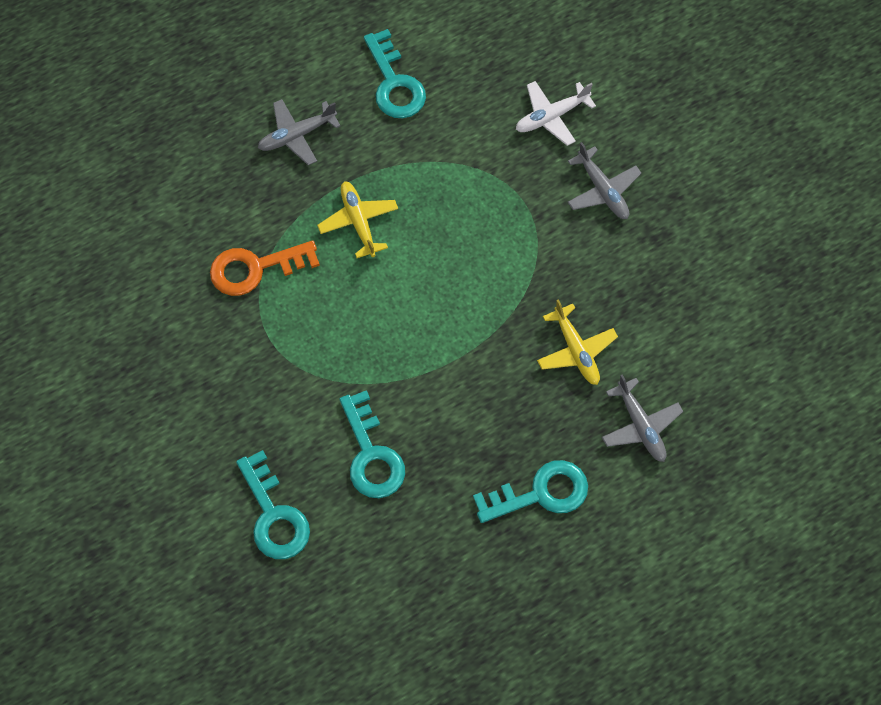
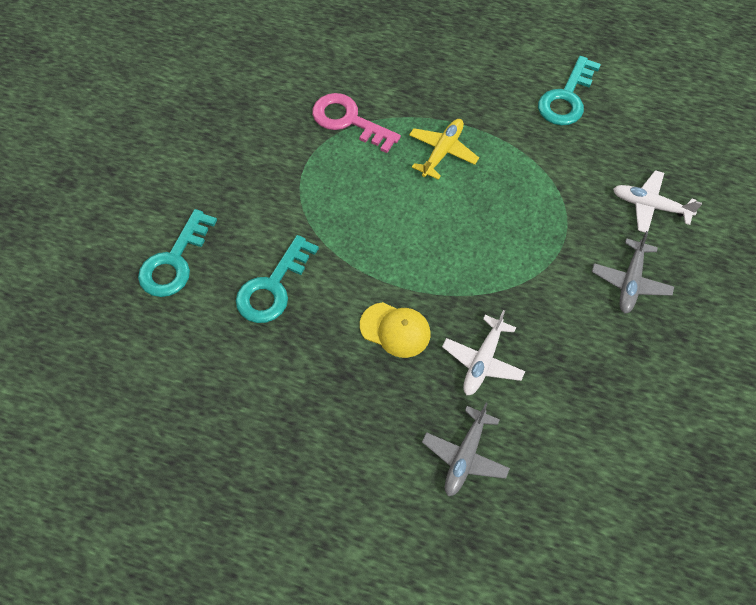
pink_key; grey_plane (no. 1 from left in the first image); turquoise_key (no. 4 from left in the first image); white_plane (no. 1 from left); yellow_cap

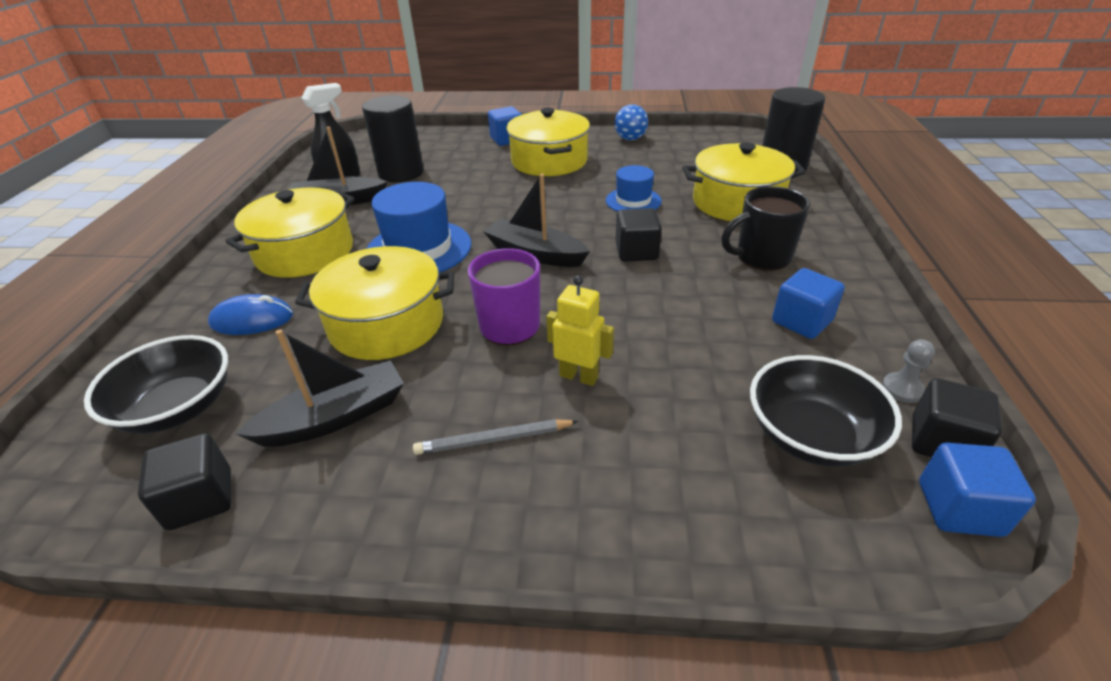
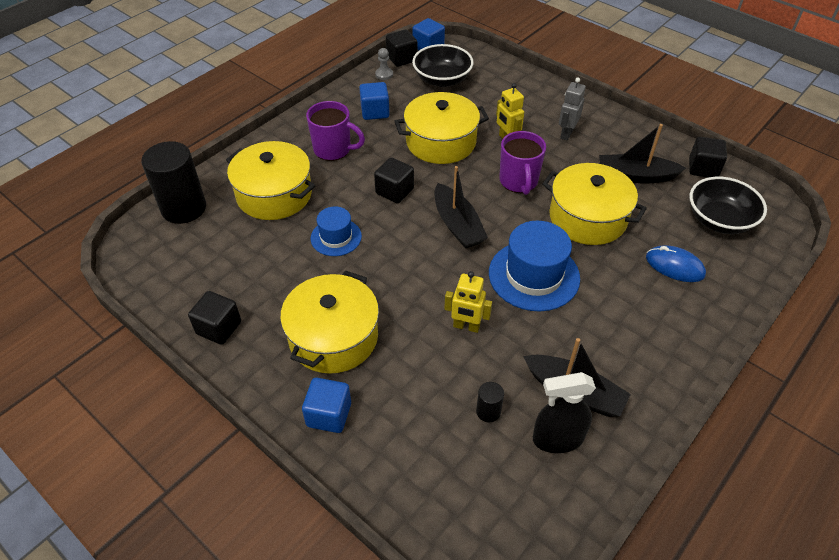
yellow_pot (no. 3 from left); black_cylinder (no. 2 from left); grey_robot; black_cube (no. 1 from left); purple_mug (no. 1 from left); yellow_robot (no. 1 from left)

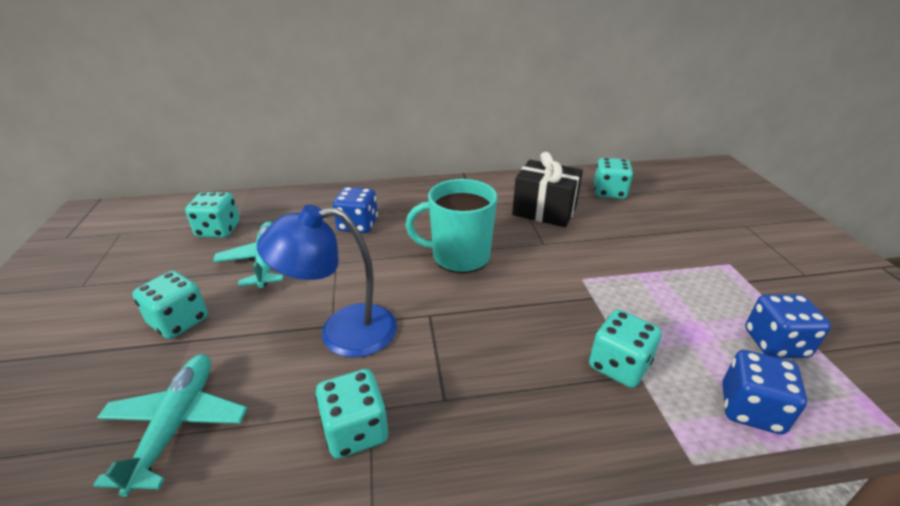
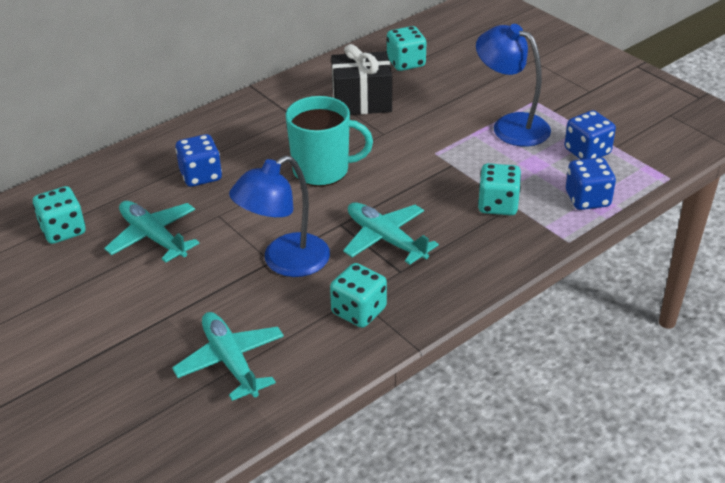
turquoise_dice (no. 1 from left in the first image); turquoise_mug; turquoise_plane (no. 3 from left); blue_lamp (no. 2 from left)

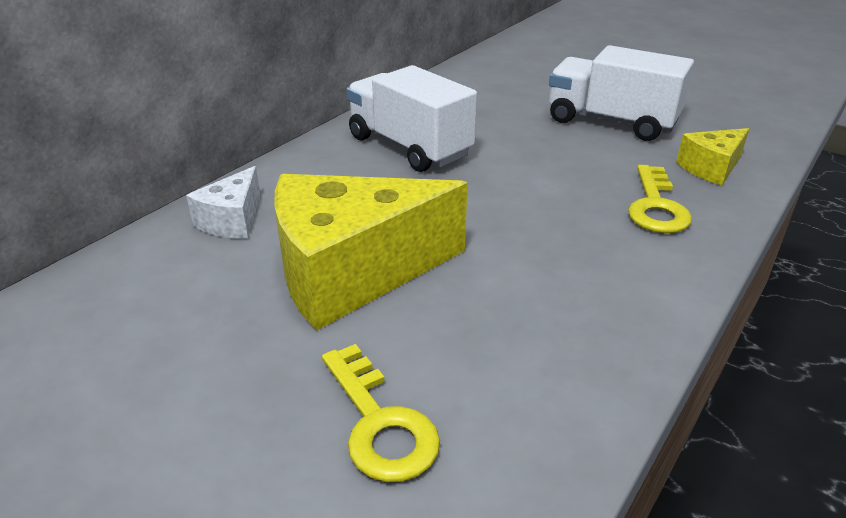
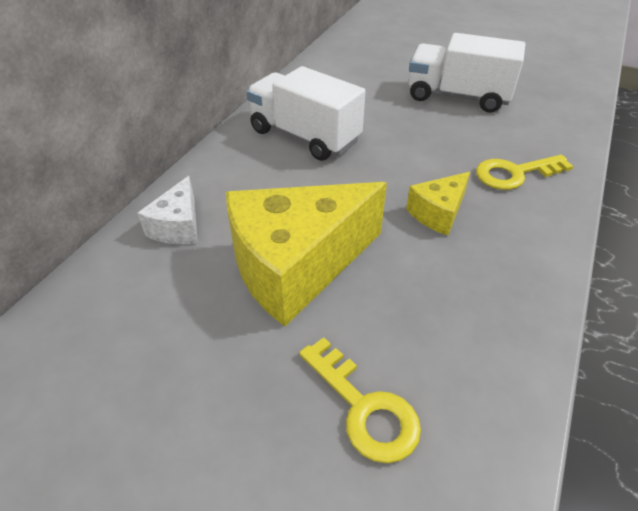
yellow_key (no. 2 from left); yellow_cheese (no. 2 from left)

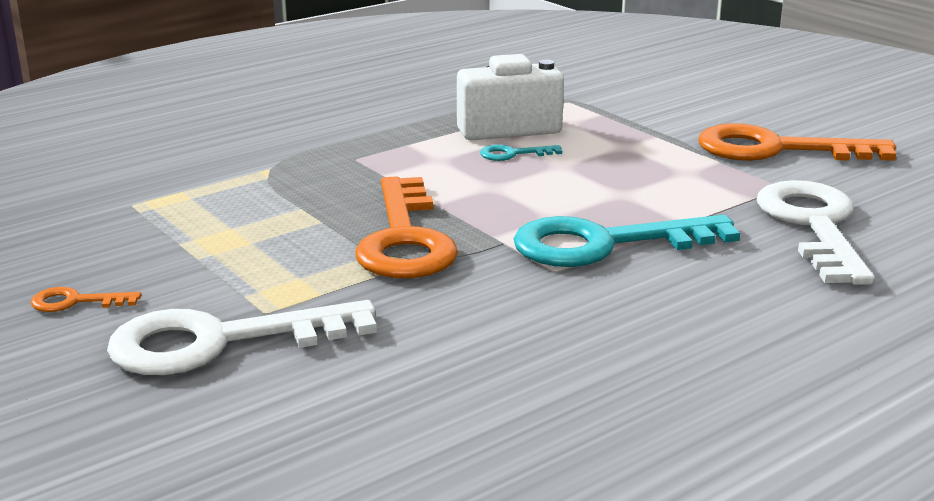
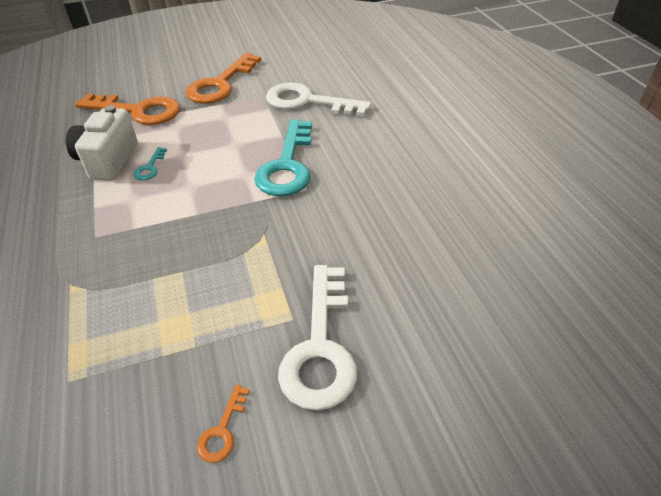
orange_key (no. 1 from left)

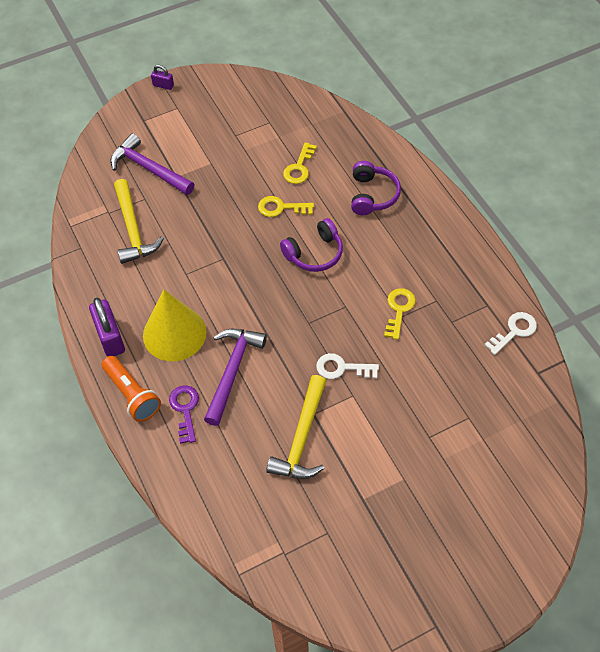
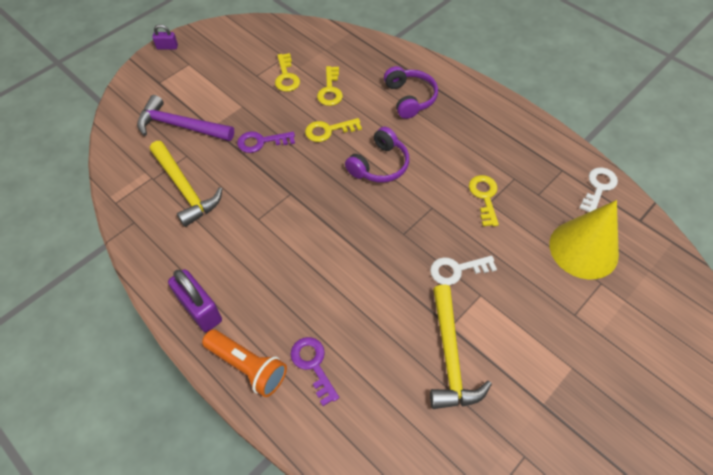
yellow_cone; purple_hammer (no. 2 from left in the first image); purple_key (no. 1 from left); yellow_key (no. 1 from left)

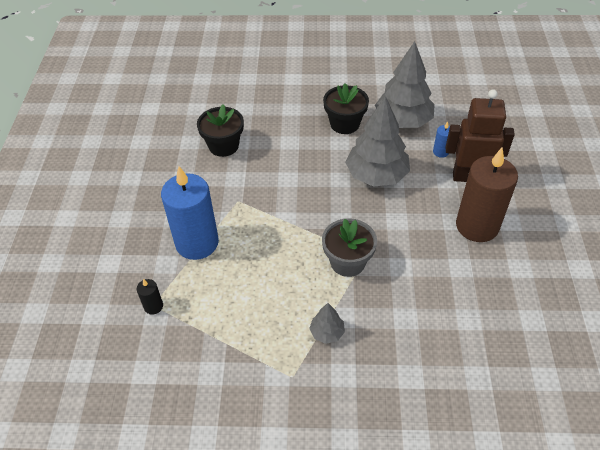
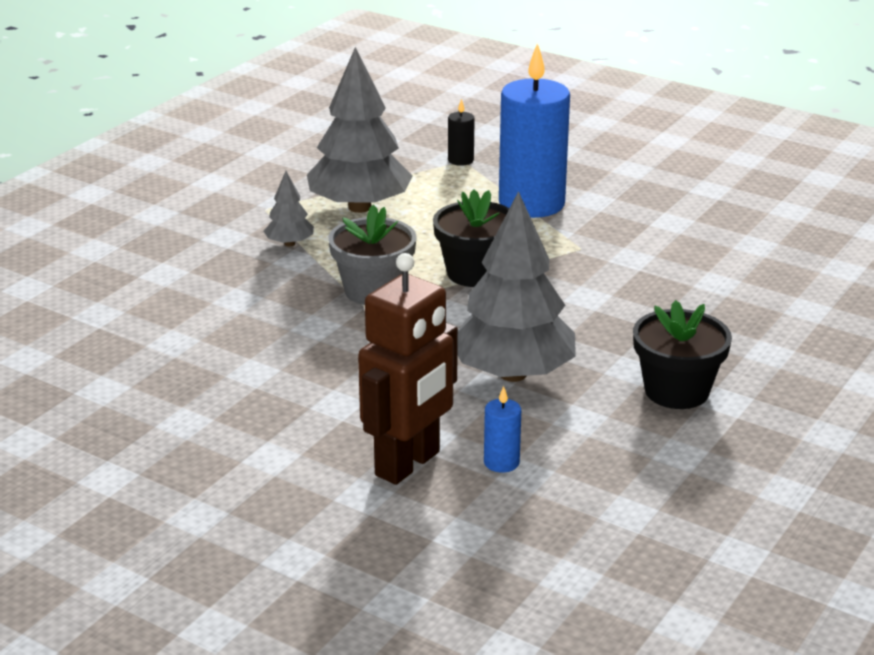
black_flower_pot (no. 1 from left); grey_tree (no. 2 from left); brown_candle

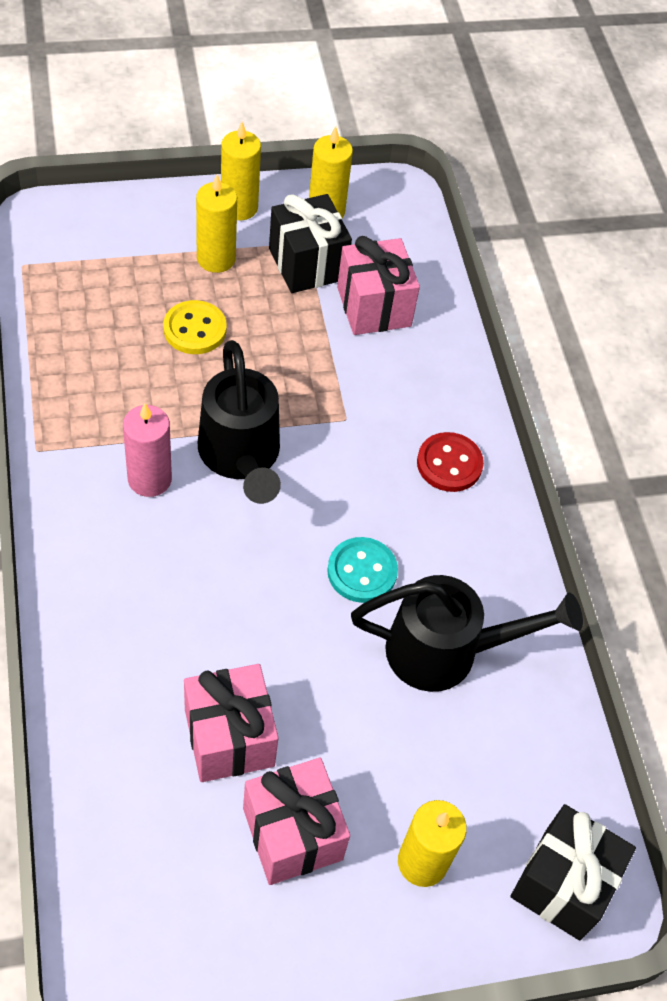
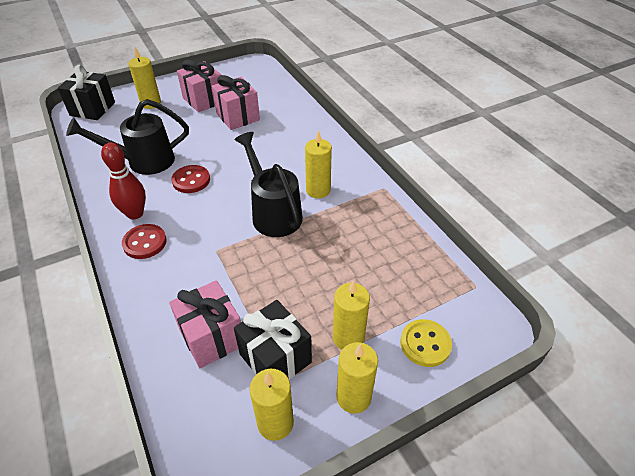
yellow_candle (no. 3 from left); yellow_button; red_button (no. 2 from left); red_bowling_pin

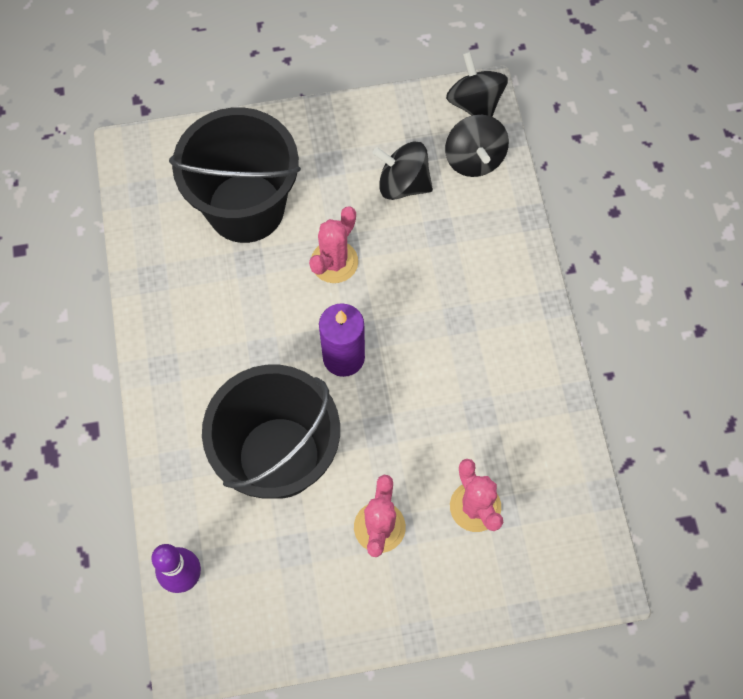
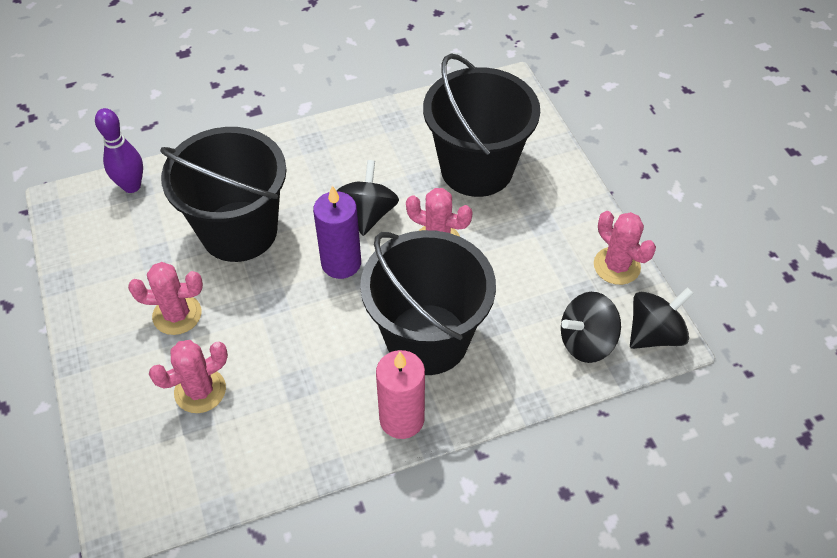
black_spinning_top (no. 1 from left); black_bucket (no. 2 from left); pink_candle; pink_cactus (no. 4 from left)

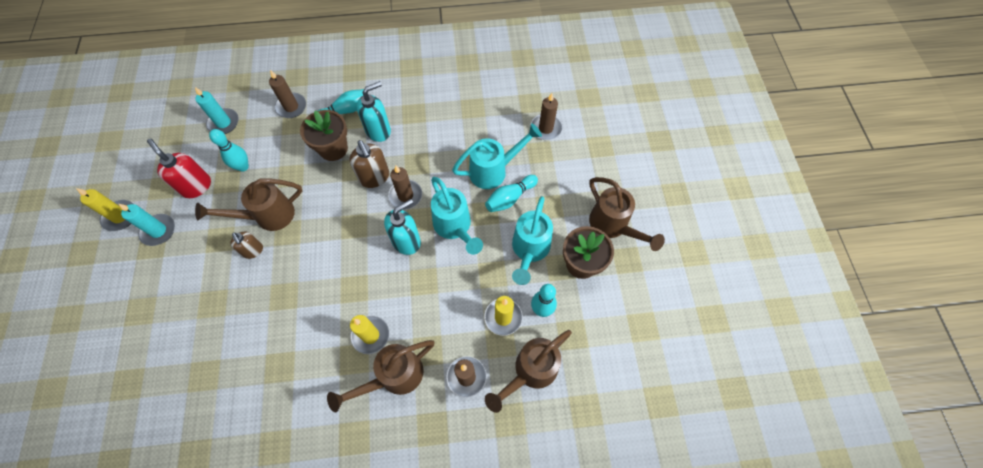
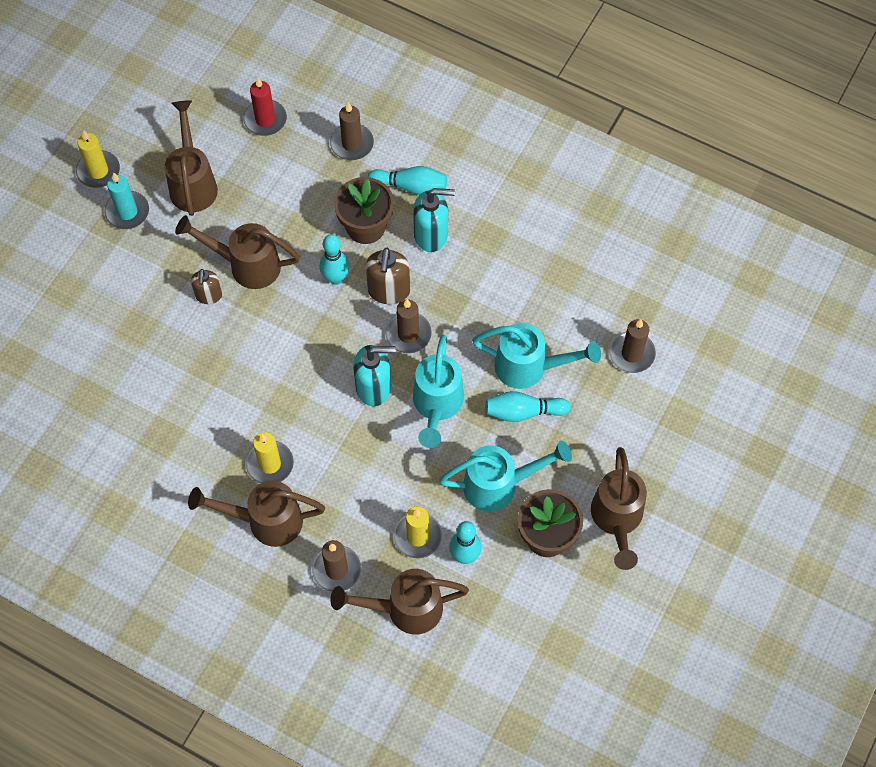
brown_watering_can (no. 1 from left); red_candle; turquoise_bowling_pin (no. 1 from left); turquoise_watering_can (no. 2 from left)

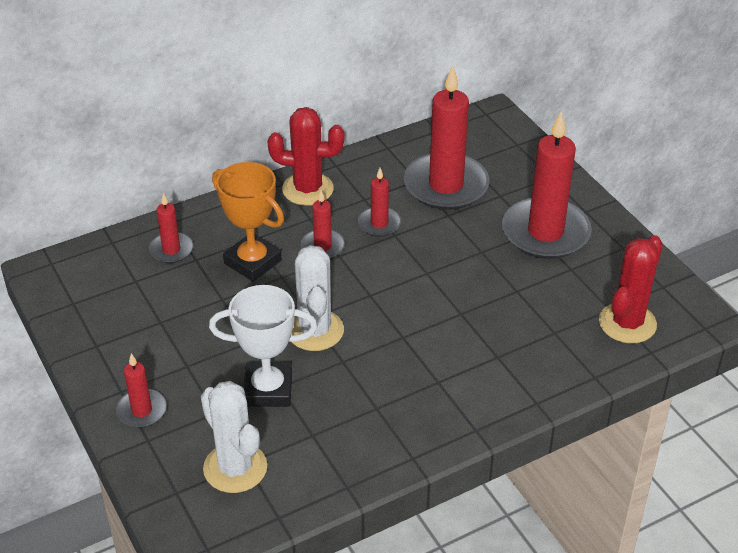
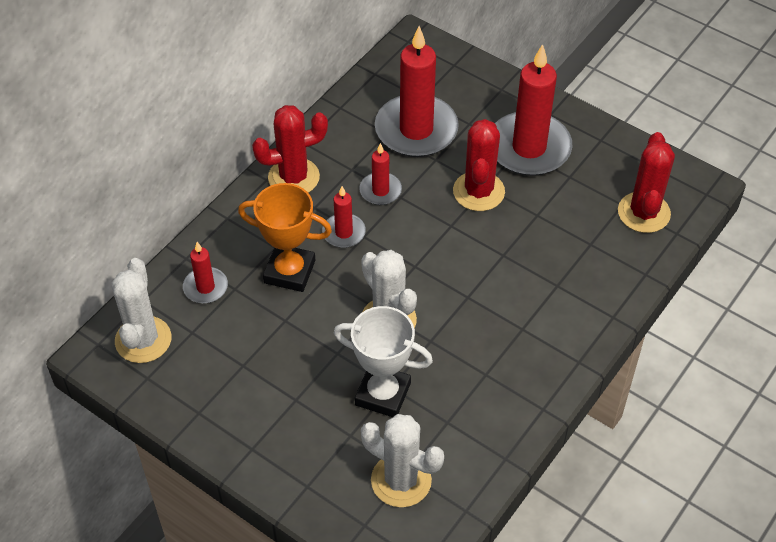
red_candle (no. 1 from left in the first image); white_trophy; white_cactus (no. 1 from left); red_cactus (no. 2 from left)

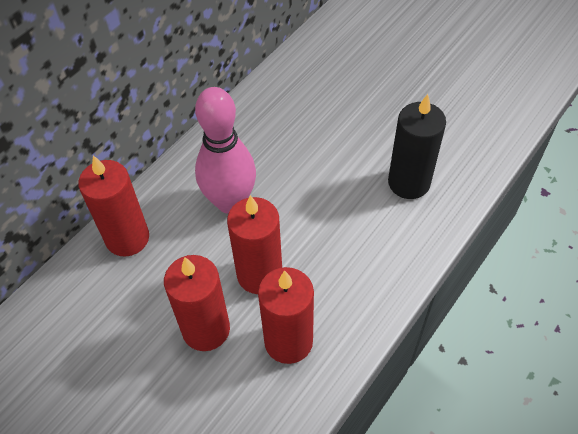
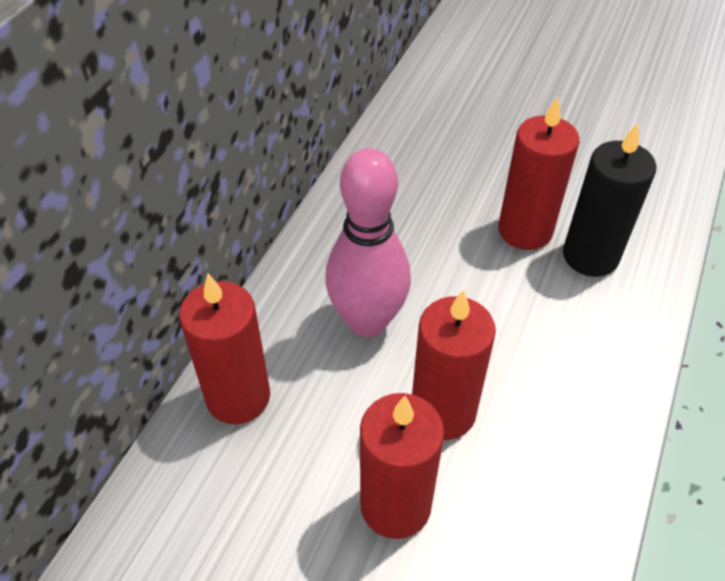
red_candle (no. 4 from left)

